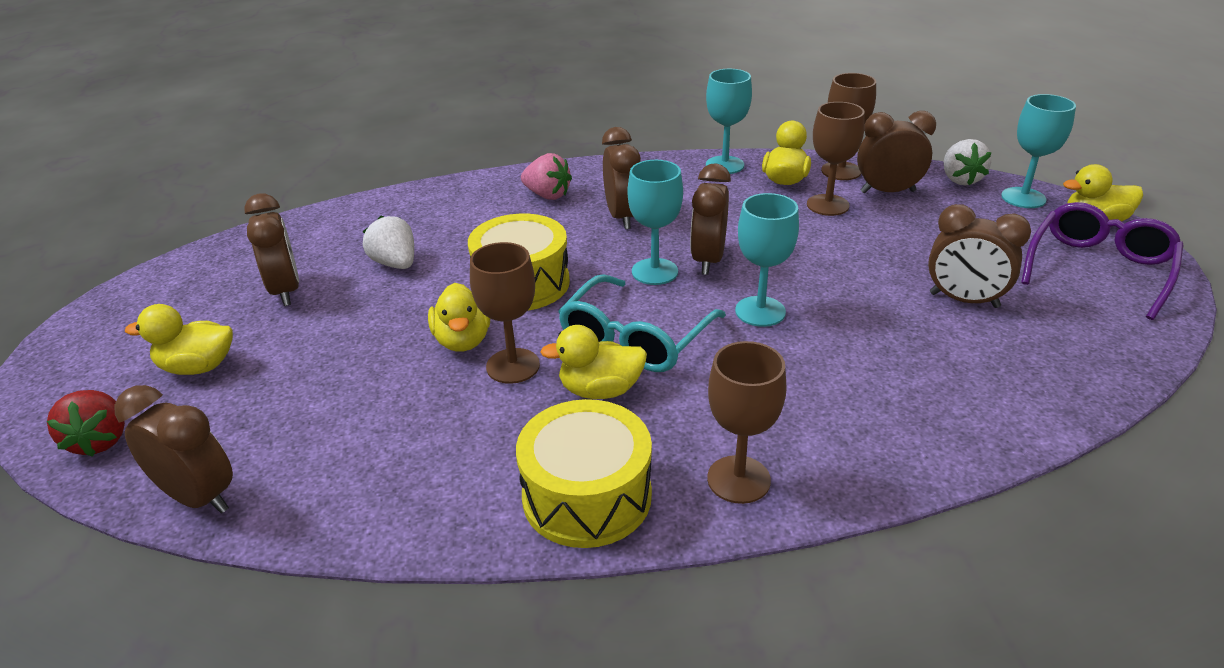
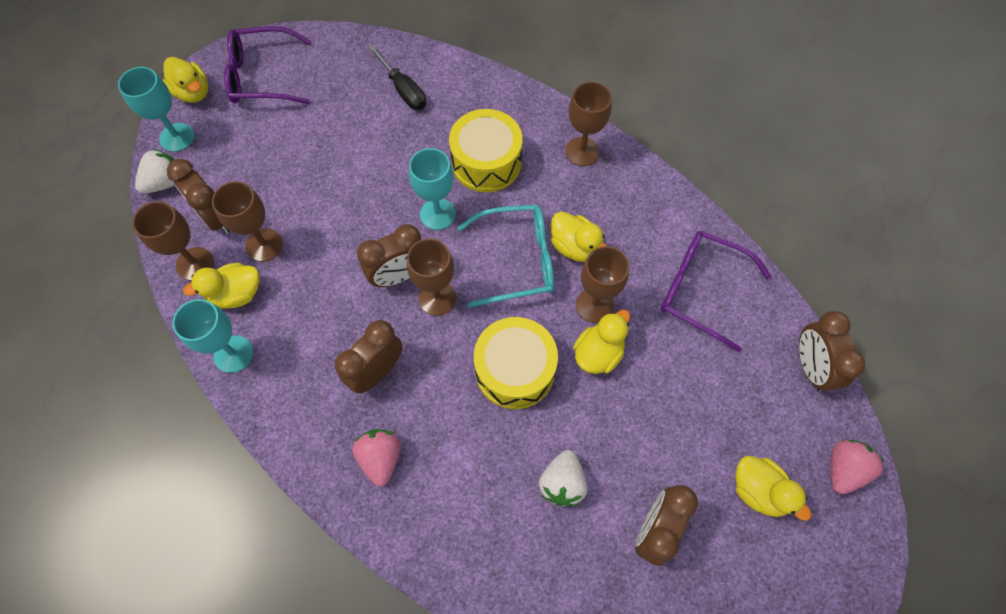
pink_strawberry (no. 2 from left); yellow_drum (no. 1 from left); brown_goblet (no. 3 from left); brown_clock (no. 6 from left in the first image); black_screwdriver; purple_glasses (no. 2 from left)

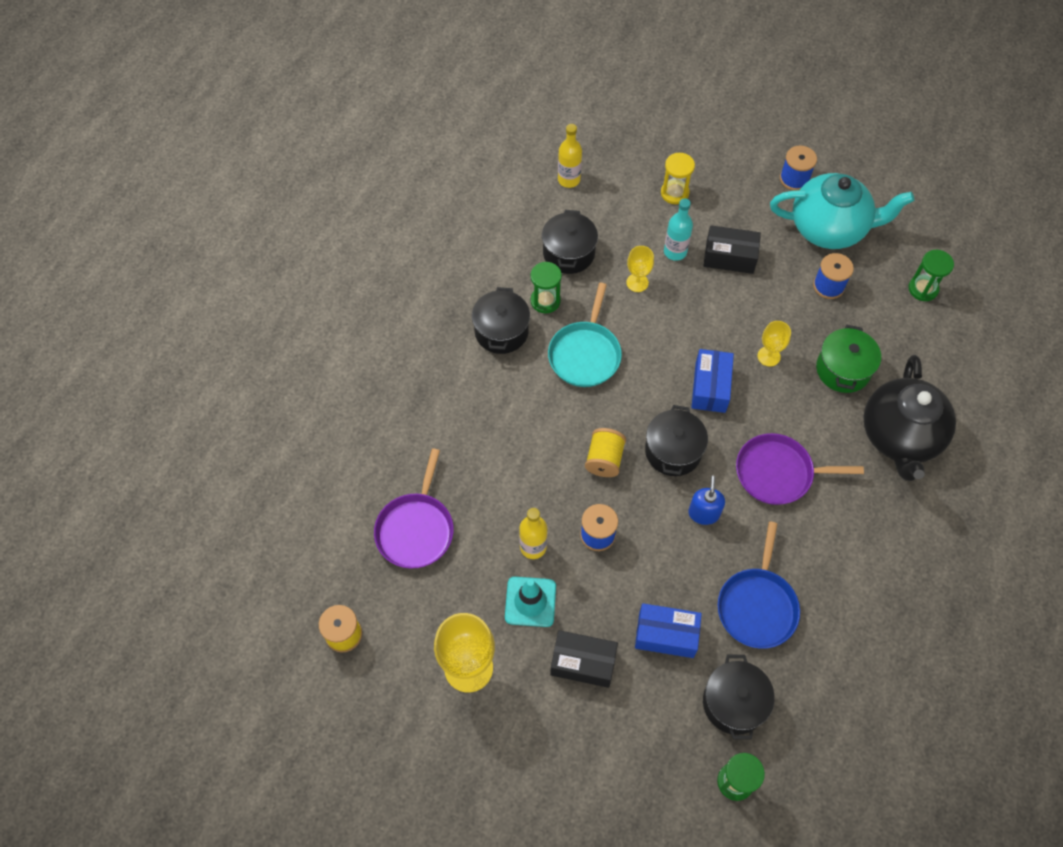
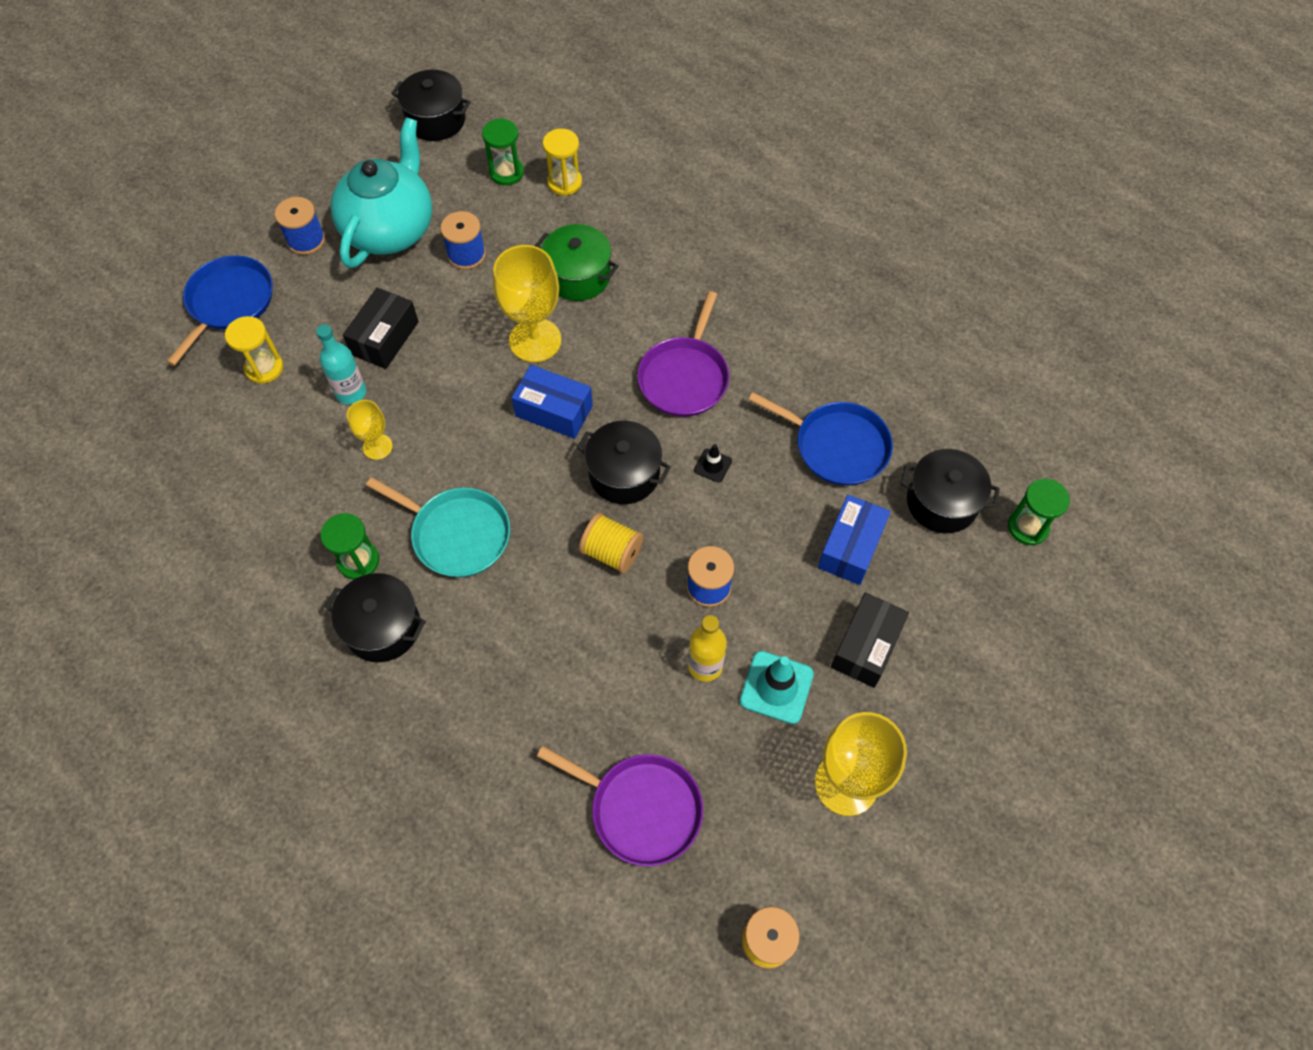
black_pot (no. 2 from left); yellow_bottle (no. 2 from left in the first image); black_traffic_cone; yellow_goblet (no. 2 from left); black_teapot; blue_pan (no. 1 from left); yellow_hourglass (no. 2 from left)

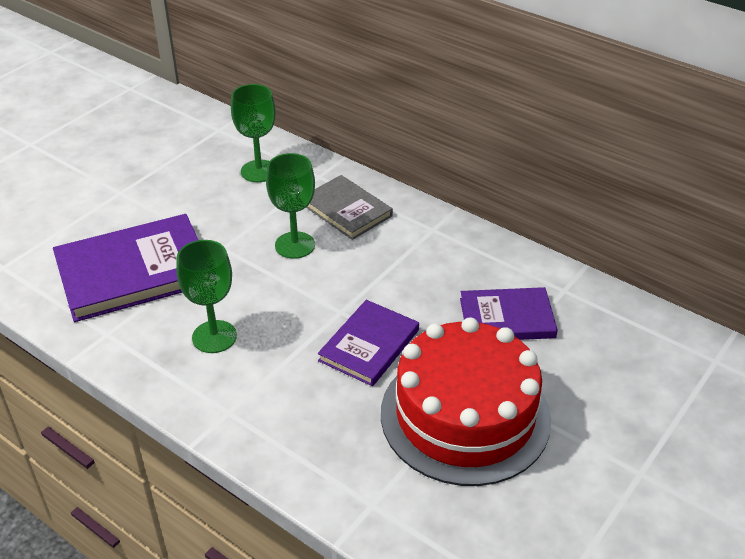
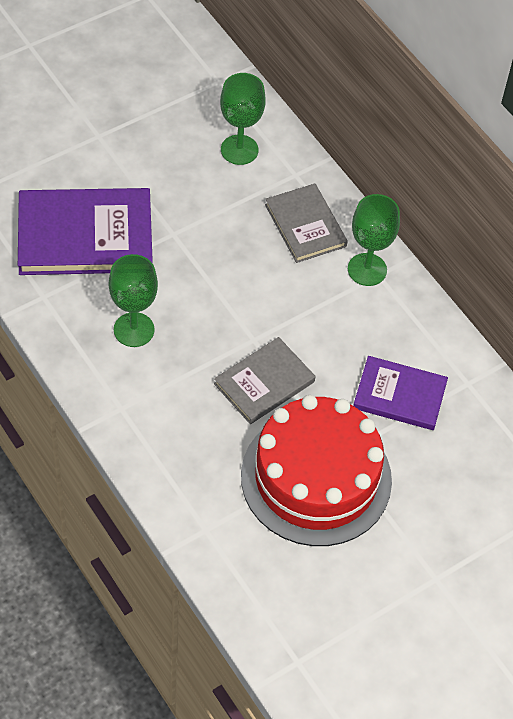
green_goblet (no. 3 from left); grey_book (no. 1 from left)

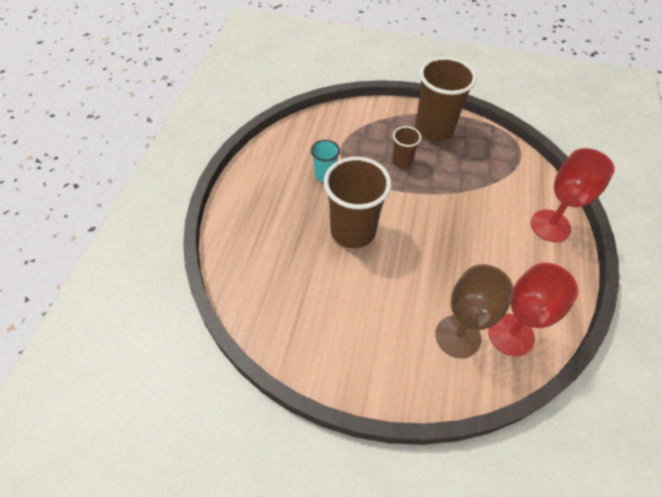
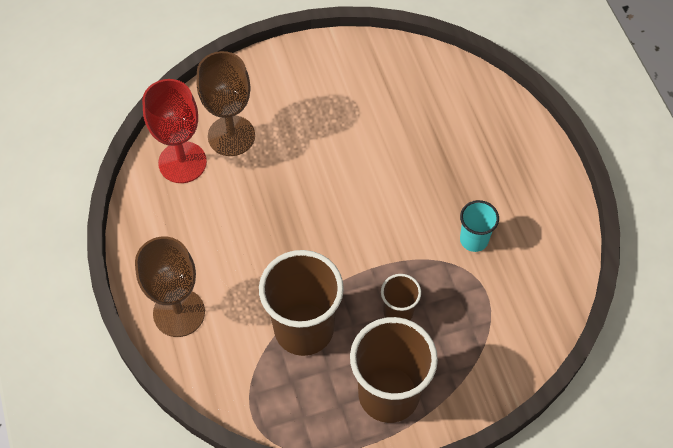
brown_cup (no. 1 from left); brown_goblet (no. 1 from left)

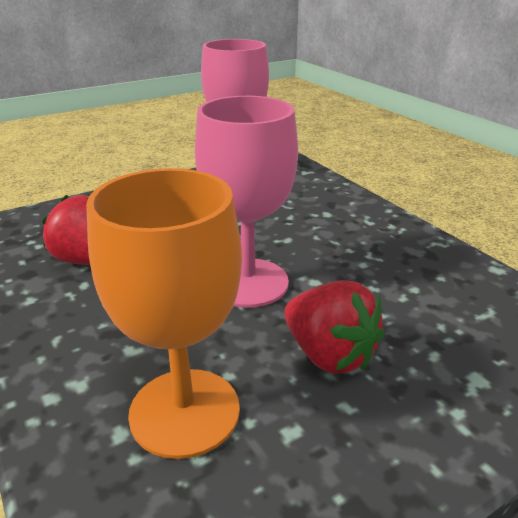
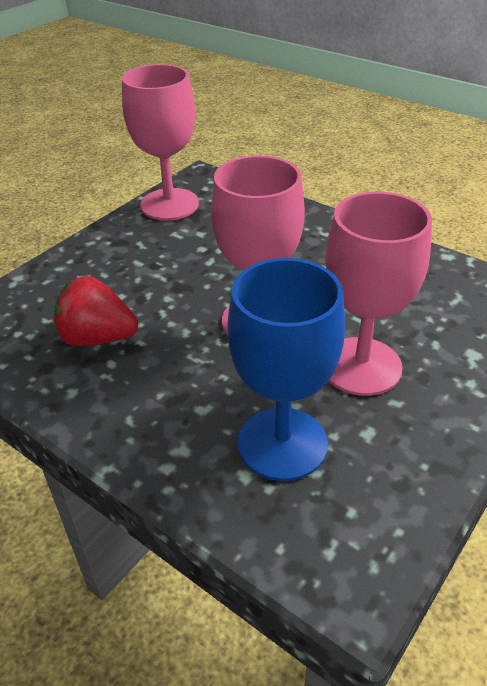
blue_goblet; pink_goblet (no. 3 from left)

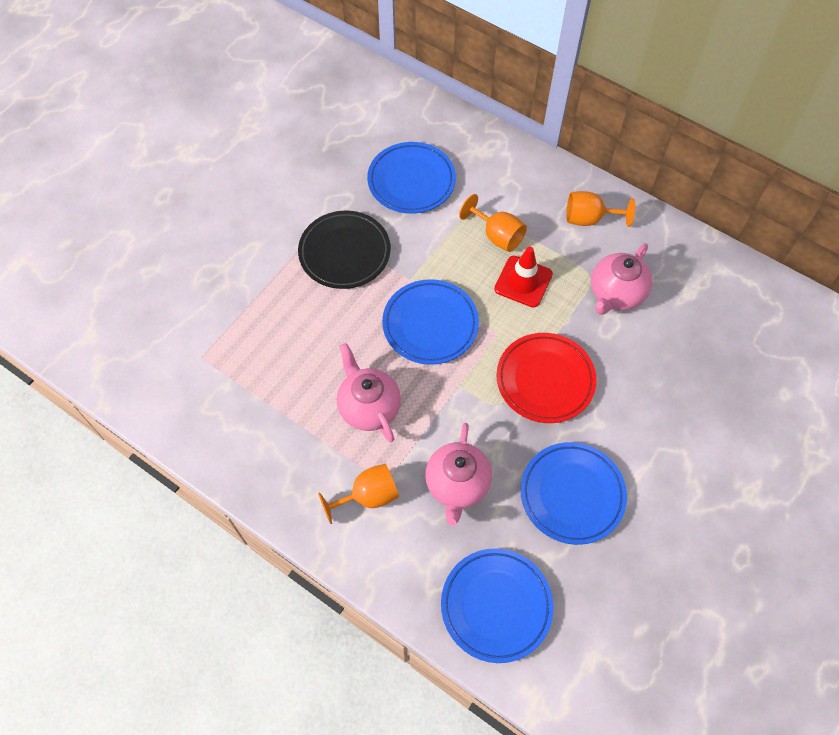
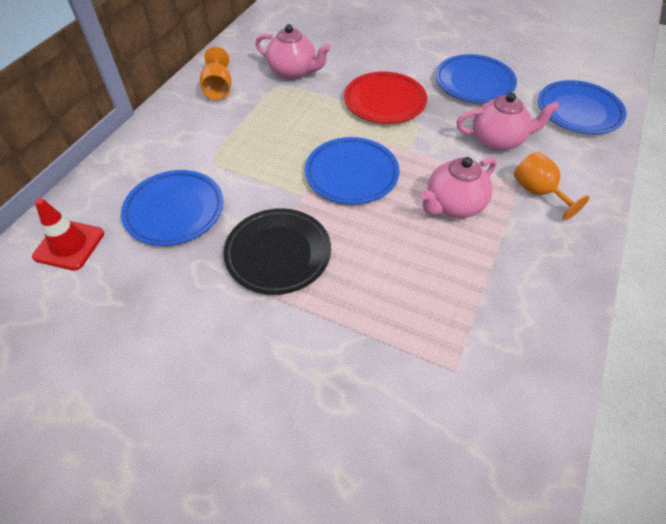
orange_goblet (no. 2 from left in the first image); red_traffic_cone

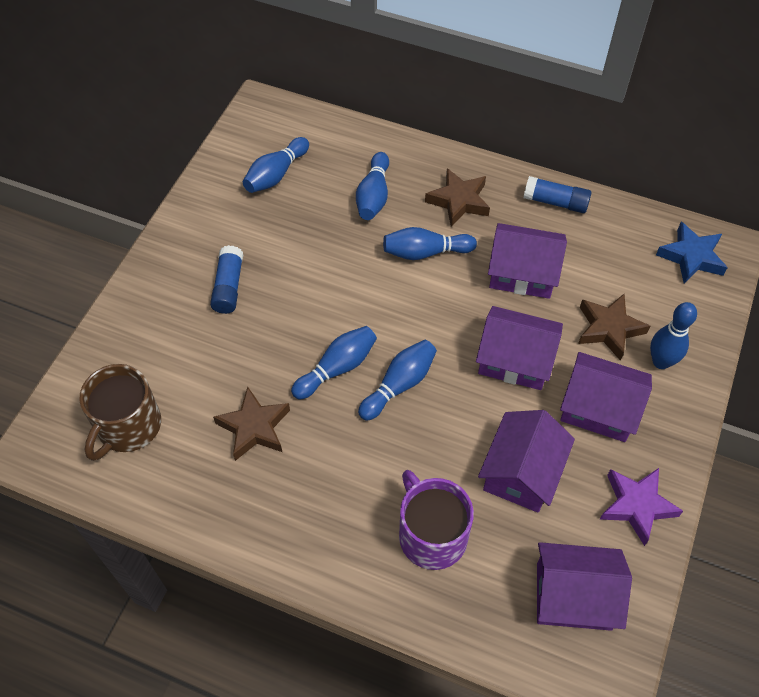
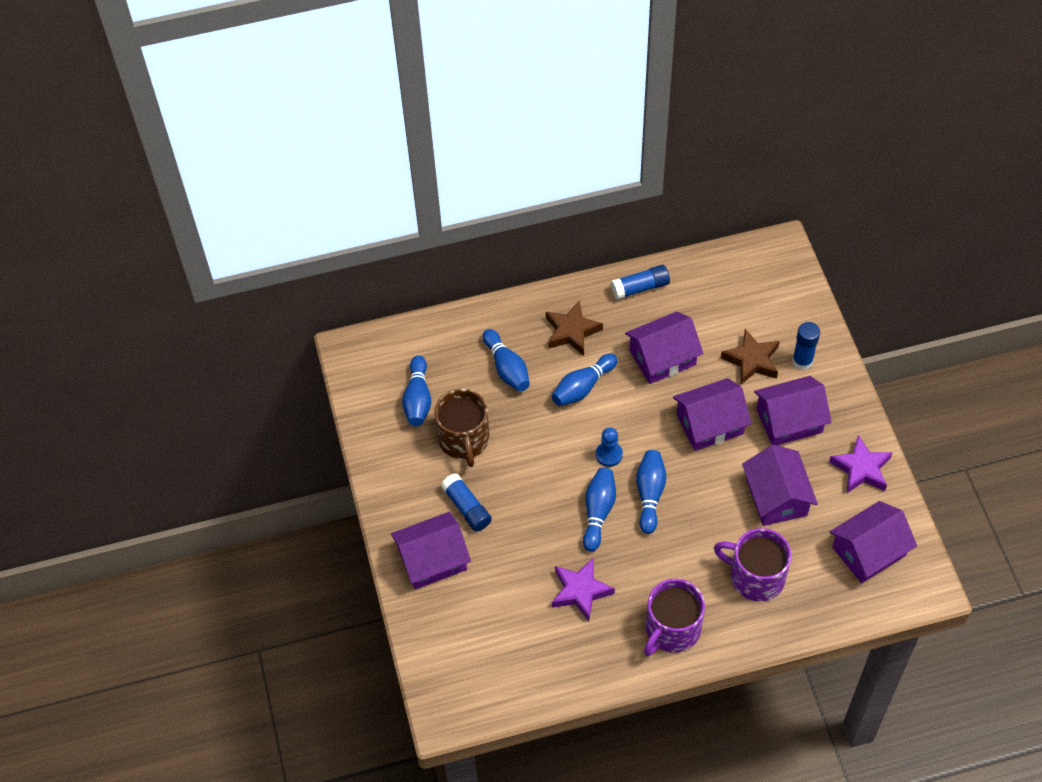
brown_mug; purple_star (no. 1 from left); blue_glue_stick (no. 3 from left); blue_star; purple_house (no. 1 from left); blue_pawn; purple_mug (no. 1 from left)

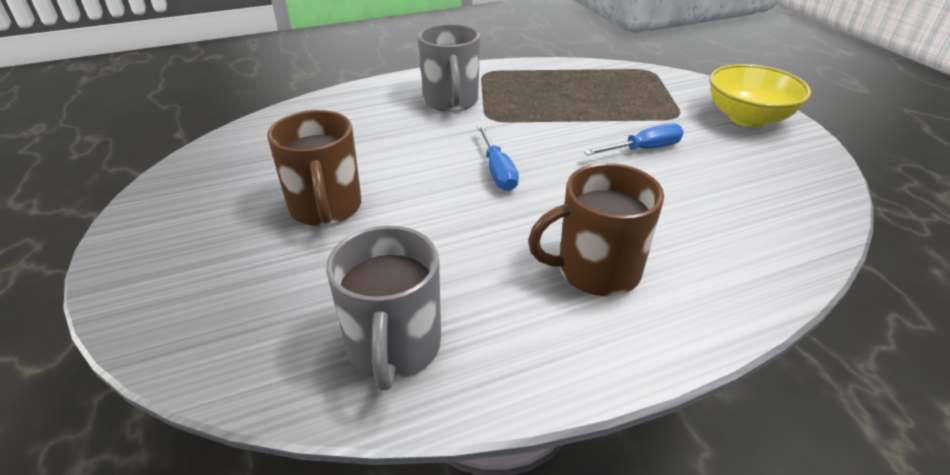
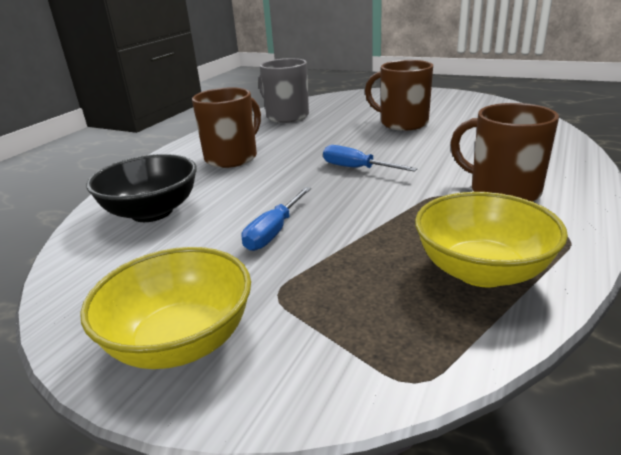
brown_mug (no. 3 from left); black_bowl; yellow_bowl (no. 2 from left)

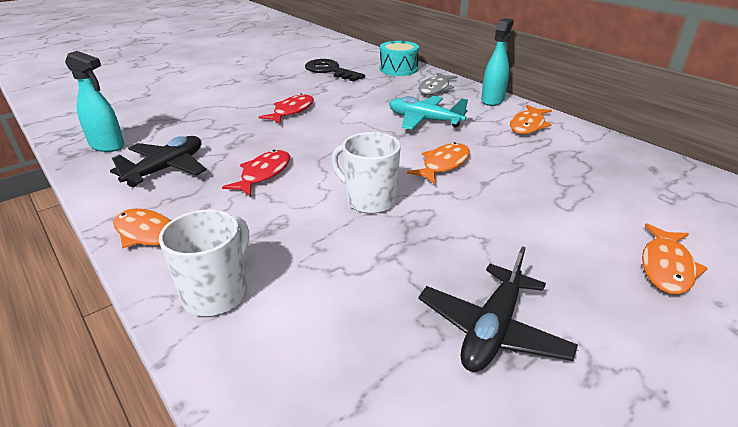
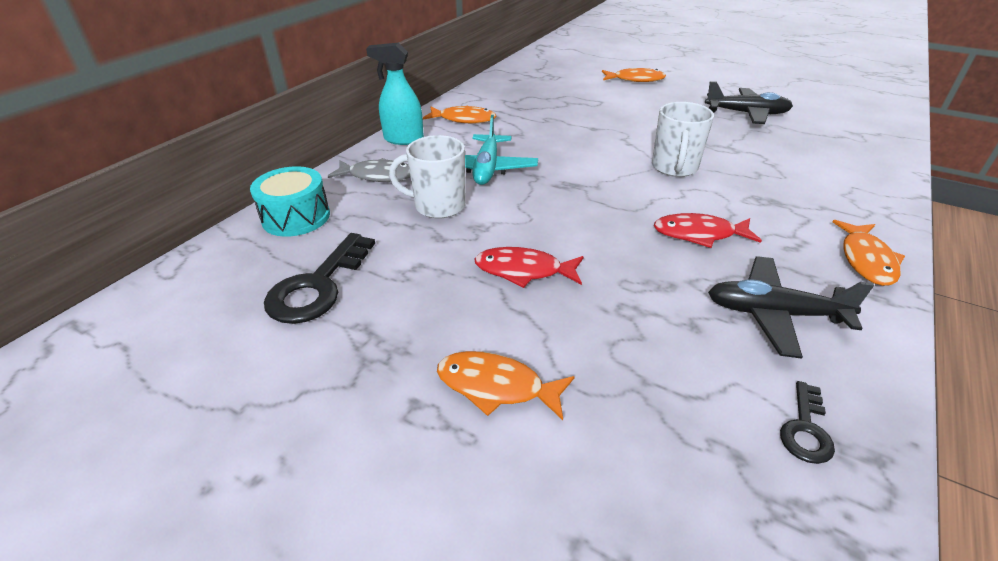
black_key (no. 2 from left); white_mug (no. 1 from left); orange_fish (no. 2 from left)

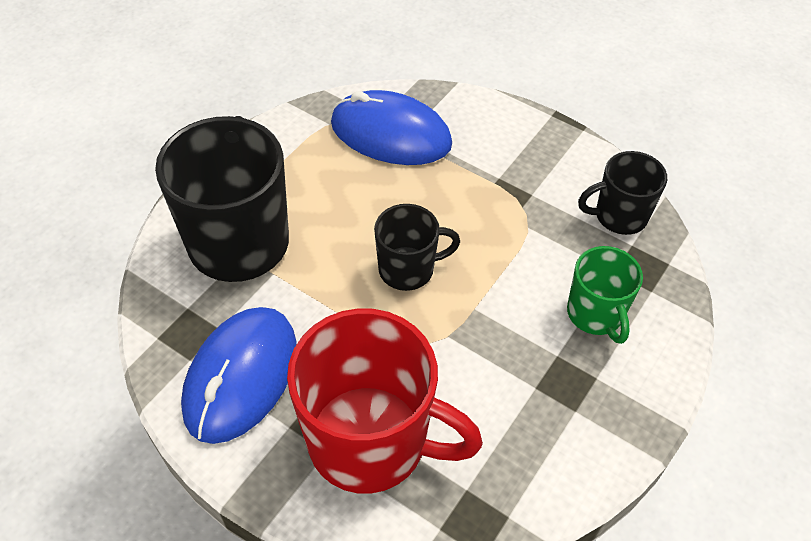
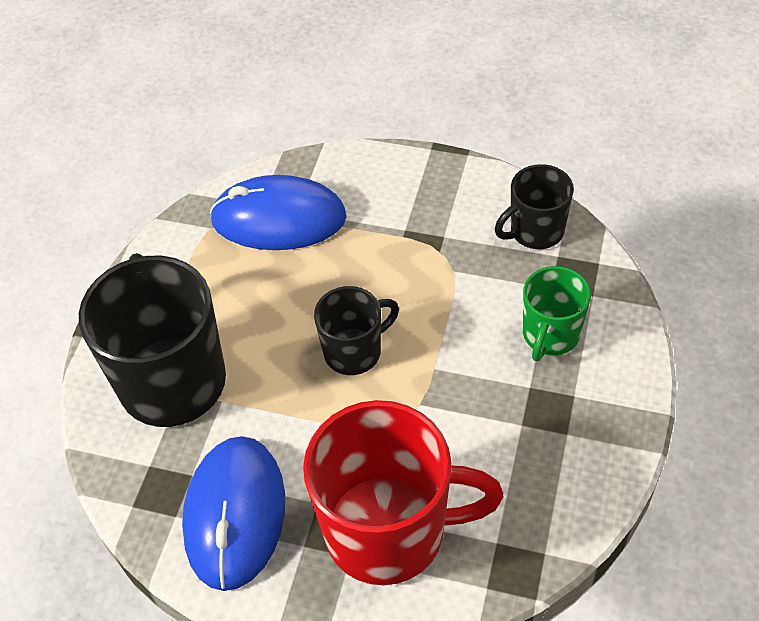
green_mug

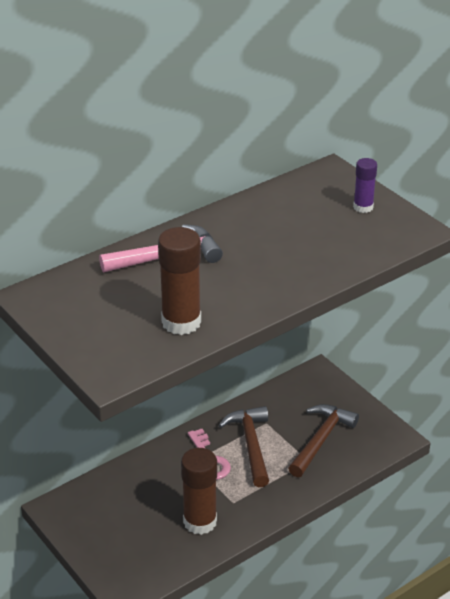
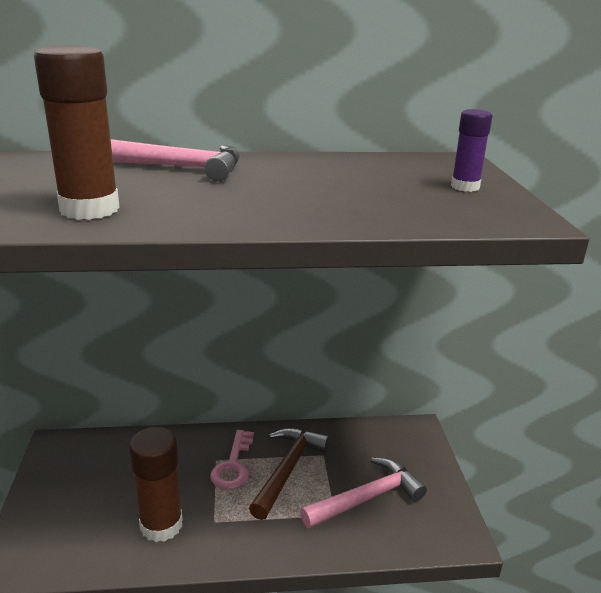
pink_hammer (no. 2 from left)

